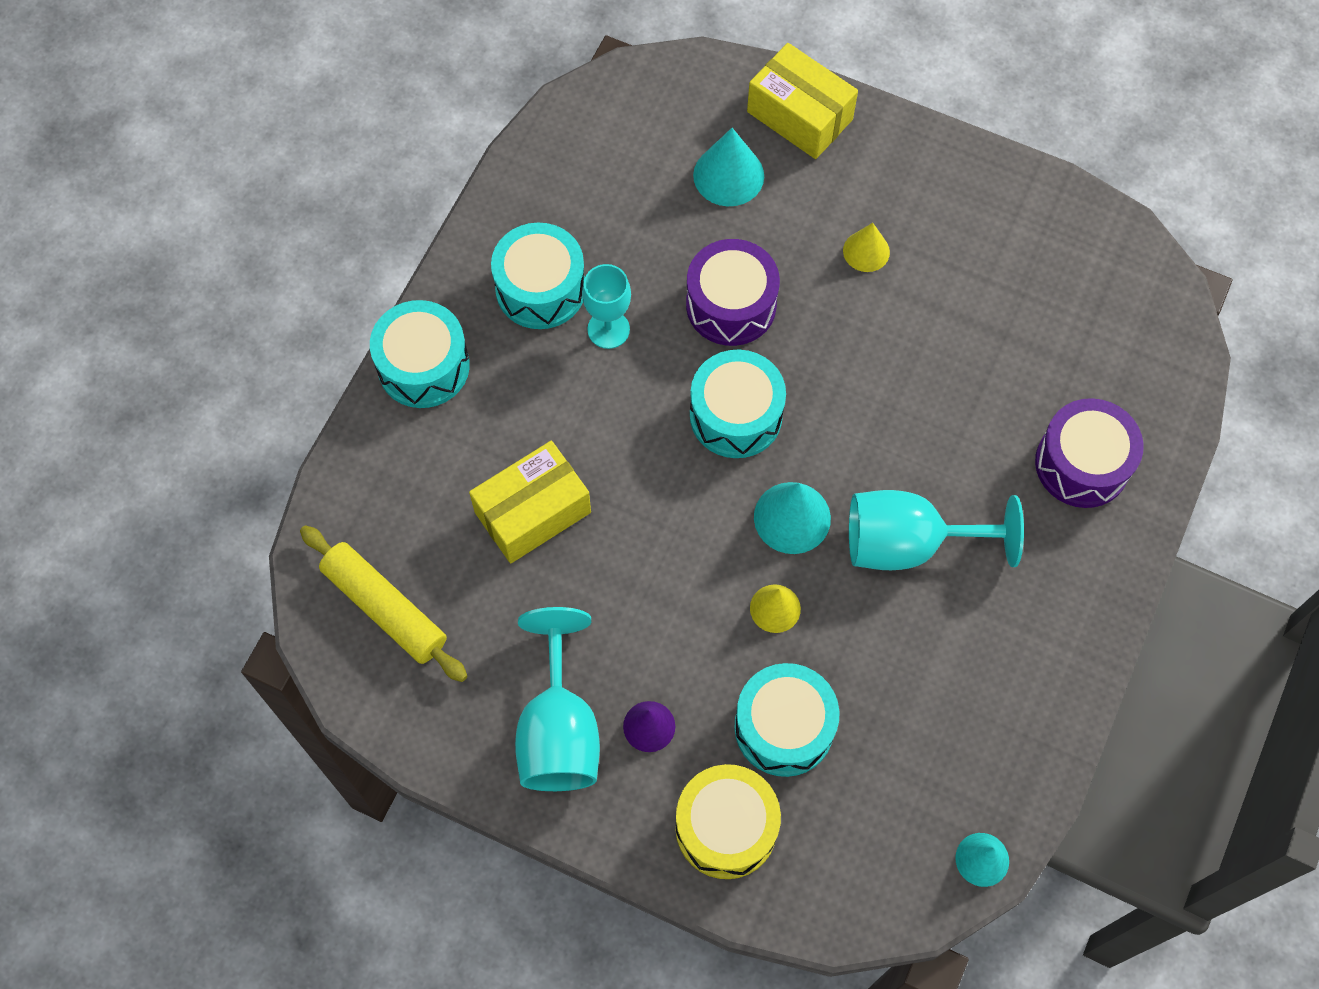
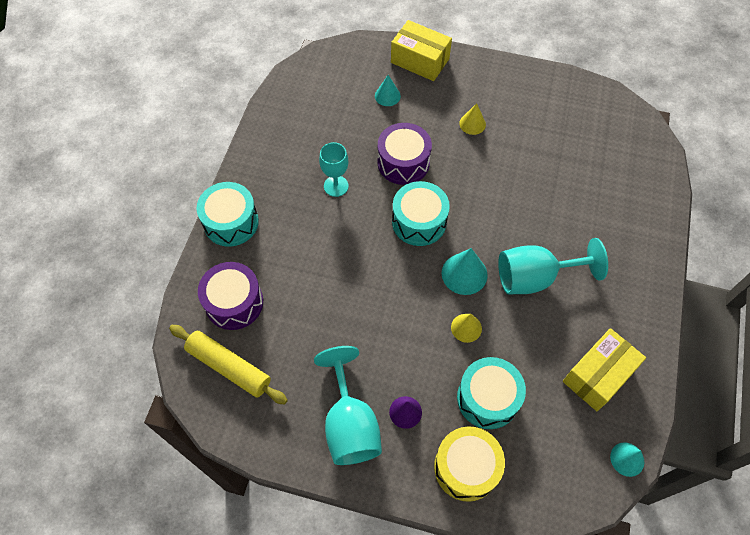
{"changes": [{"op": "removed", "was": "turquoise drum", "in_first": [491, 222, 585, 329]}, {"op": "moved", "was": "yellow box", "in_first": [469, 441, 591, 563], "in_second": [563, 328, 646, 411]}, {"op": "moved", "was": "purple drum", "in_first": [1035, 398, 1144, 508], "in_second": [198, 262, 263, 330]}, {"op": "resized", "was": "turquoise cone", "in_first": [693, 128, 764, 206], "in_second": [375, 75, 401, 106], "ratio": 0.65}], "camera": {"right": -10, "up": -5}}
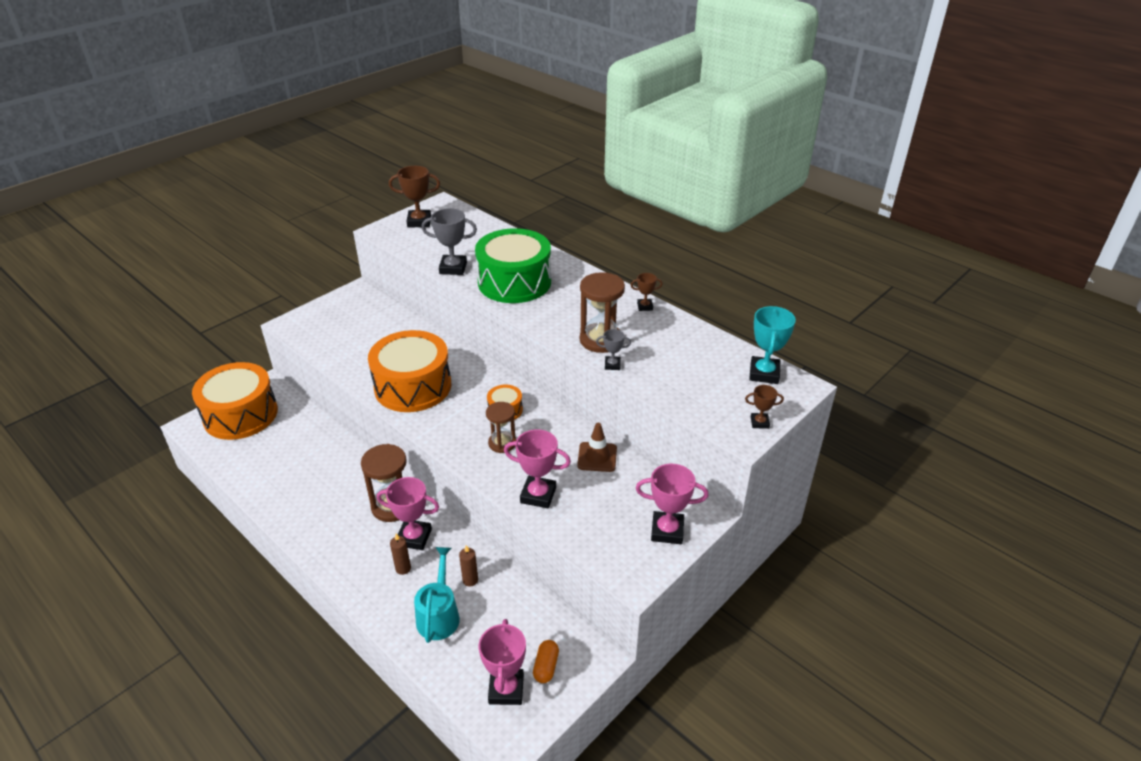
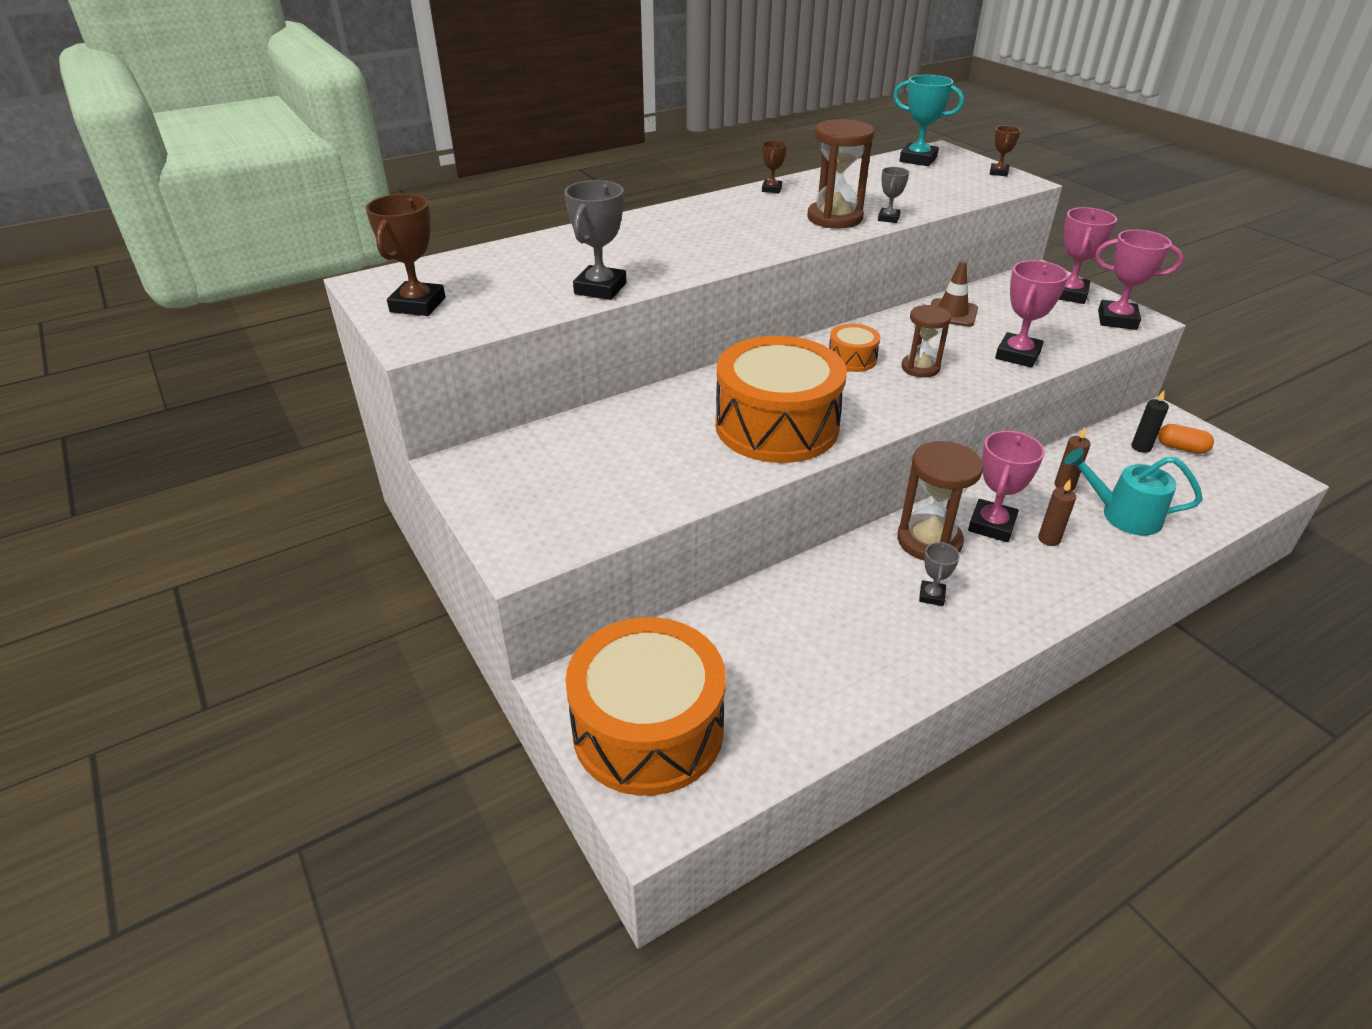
{"changes": [{"op": "removed", "was": "green drum", "in_first": [475, 228, 551, 303]}, {"op": "added", "now": "grey trophy", "in_second": [919, 542, 960, 606]}, {"op": "added", "now": "black candle", "in_second": [1131, 391, 1169, 453]}, {"op": "moved", "was": "pink trophy", "in_first": [479, 619, 526, 705], "in_second": [1095, 230, 1183, 330]}], "camera": {"right": -75, "up": 0}}
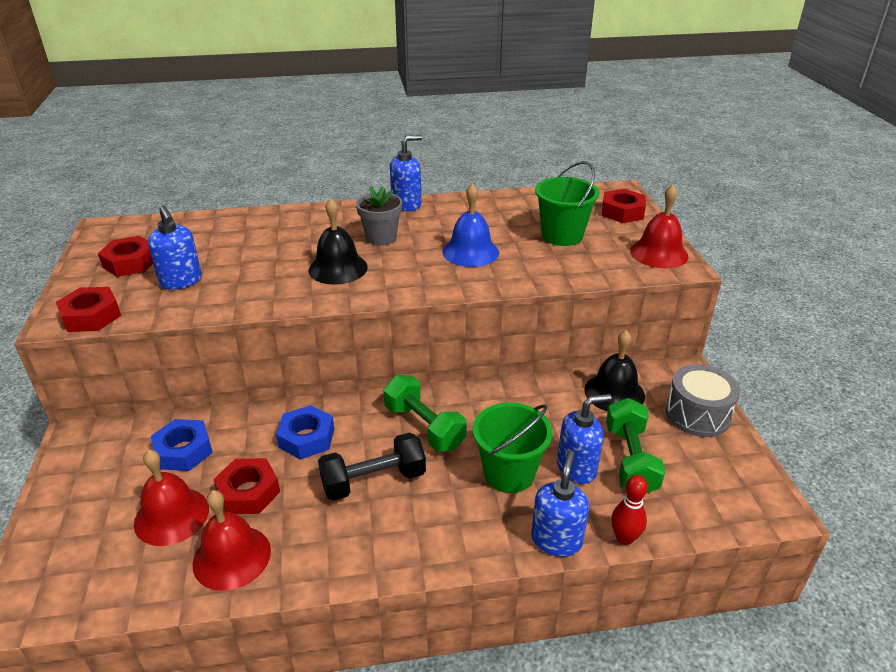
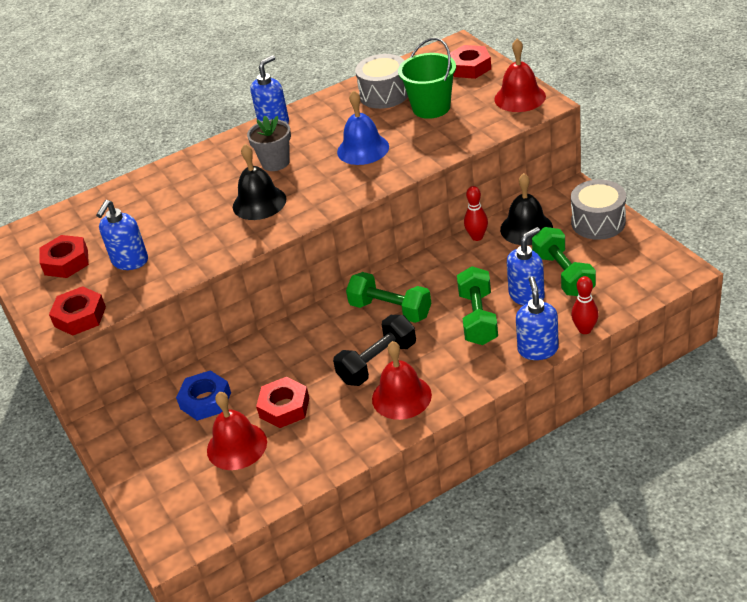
{"changes": [{"op": "removed", "was": "blue nut", "in_first": [276, 405, 334, 460]}, {"op": "added", "now": "grey drum", "in_second": [355, 54, 408, 109]}, {"op": "added", "now": "red bowling pin", "in_second": [464, 186, 488, 241]}, {"op": "moved", "was": "red bell", "in_first": [193, 490, 271, 591], "in_second": [372, 341, 432, 420]}, {"op": "replaced", "was": "green bucket", "now": "green dumbbell", "in_first": [473, 403, 553, 493], "in_second": [457, 266, 498, 345]}, {"op": "turned", "was": "blue soap dispenser", "in_first": [148, 206, 202, 290], "in_second": [96, 200, 148, 270], "clockwise": 75}], "camera": {"right": -15, "up": 5}}
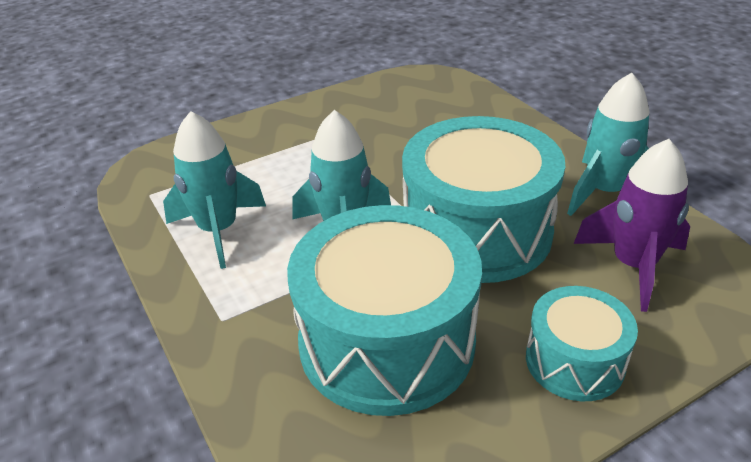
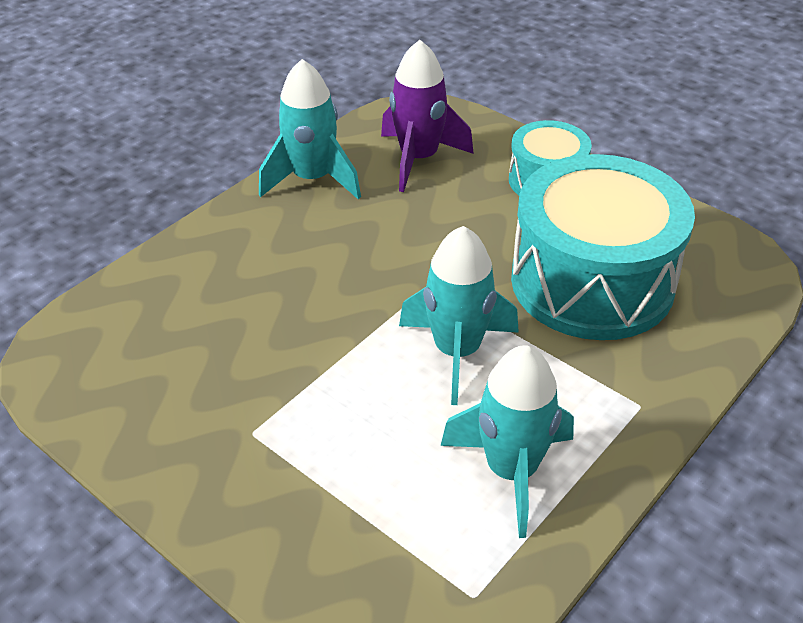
{"changes": [{"op": "removed", "was": "turquoise drum", "in_first": [402, 116, 565, 283]}], "camera": {"right": -110, "up": 5}}
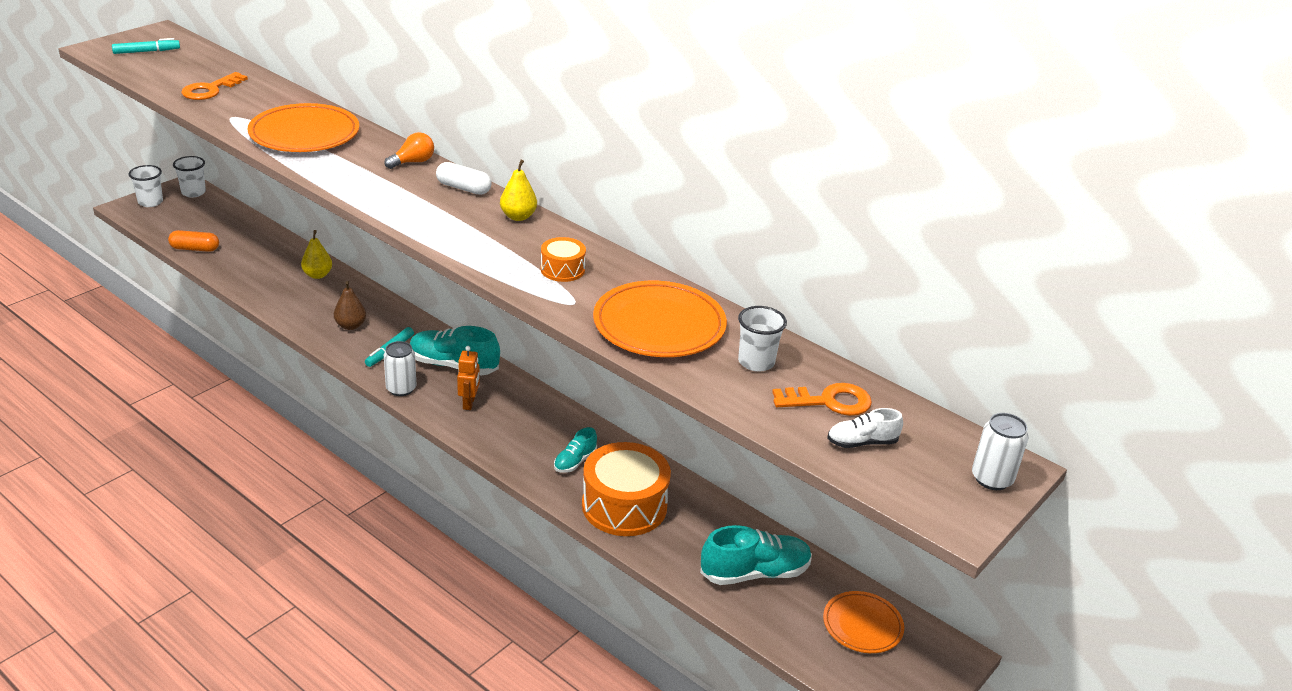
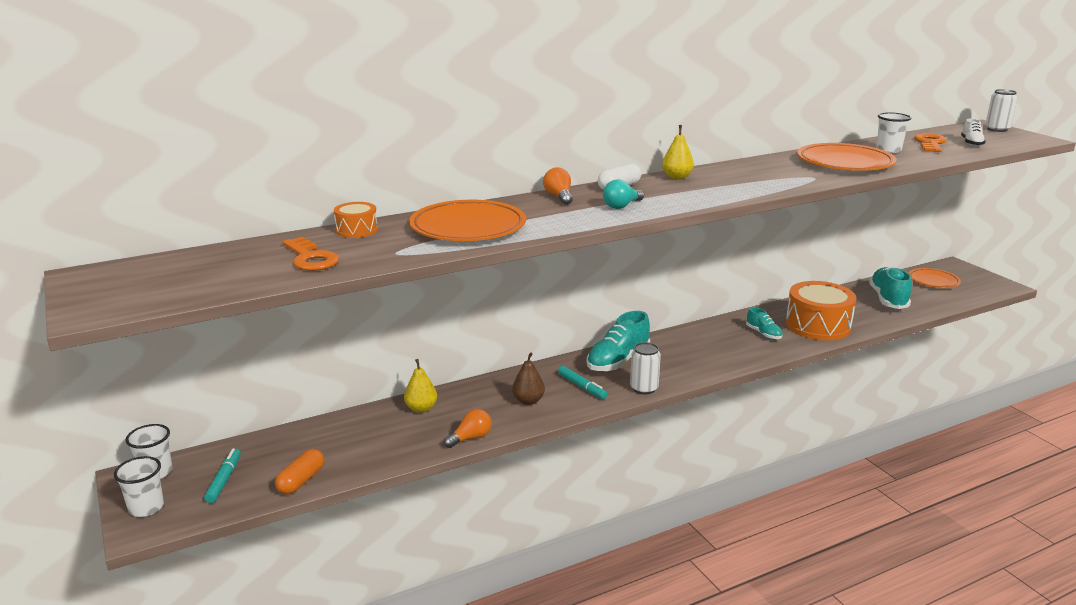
{"changes": [{"op": "removed", "was": "orange robot", "in_first": [457, 346, 480, 410]}, {"op": "added", "now": "orange light bulb", "in_second": [444, 409, 492, 448]}, {"op": "added", "now": "turquoise light bulb", "in_second": [603, 180, 644, 209]}, {"op": "moved", "was": "turquoise marker", "in_first": [112, 38, 180, 54], "in_second": [204, 448, 241, 503]}, {"op": "moved", "was": "orange drum", "in_first": [541, 237, 586, 282], "in_second": [334, 202, 378, 238]}], "camera": {"right": -65, "up": -10}}
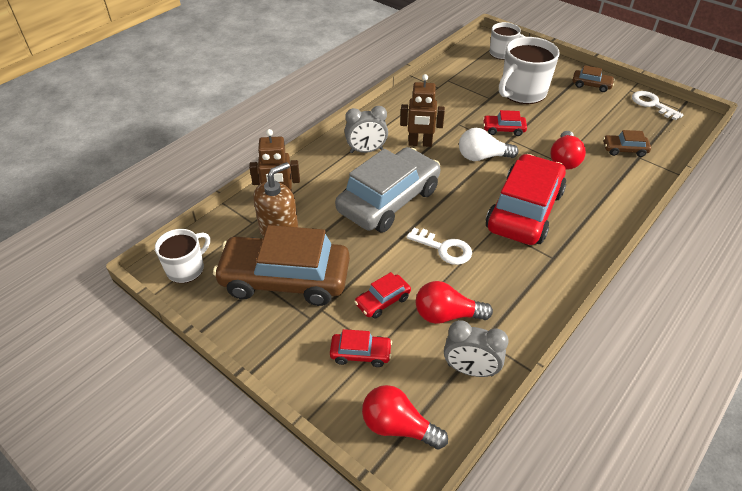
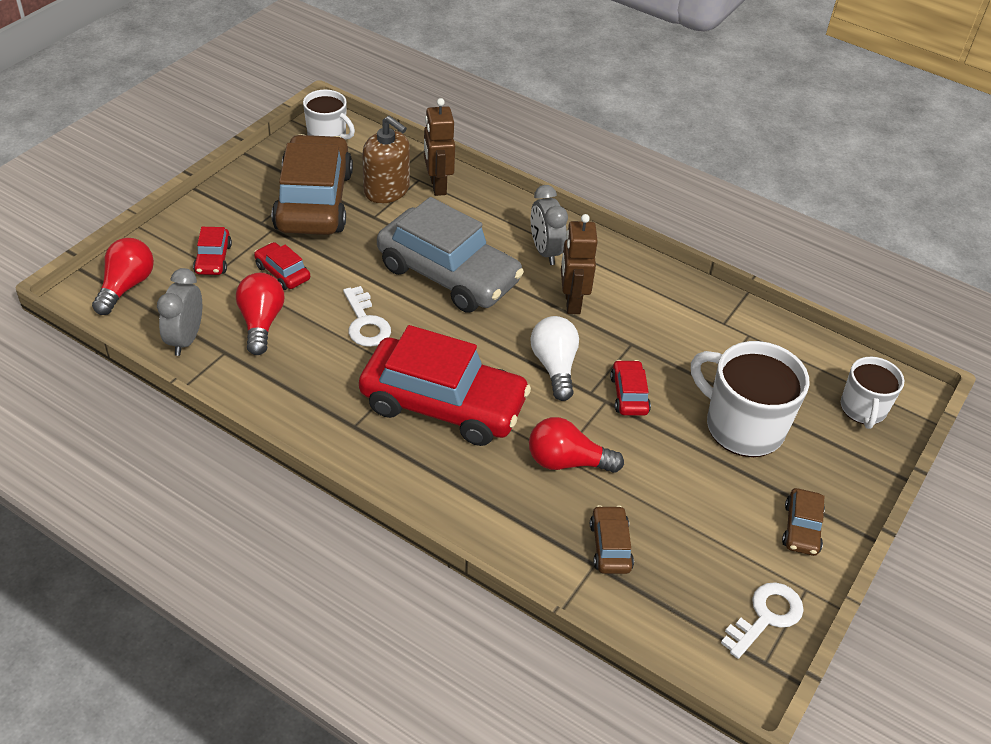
{"changes": [{"op": "turned", "was": "white key", "in_first": [406, 228, 472, 265], "in_second": [343, 286, 391, 347], "clockwise": -45}], "camera": {"right": 80, "up": 0}}
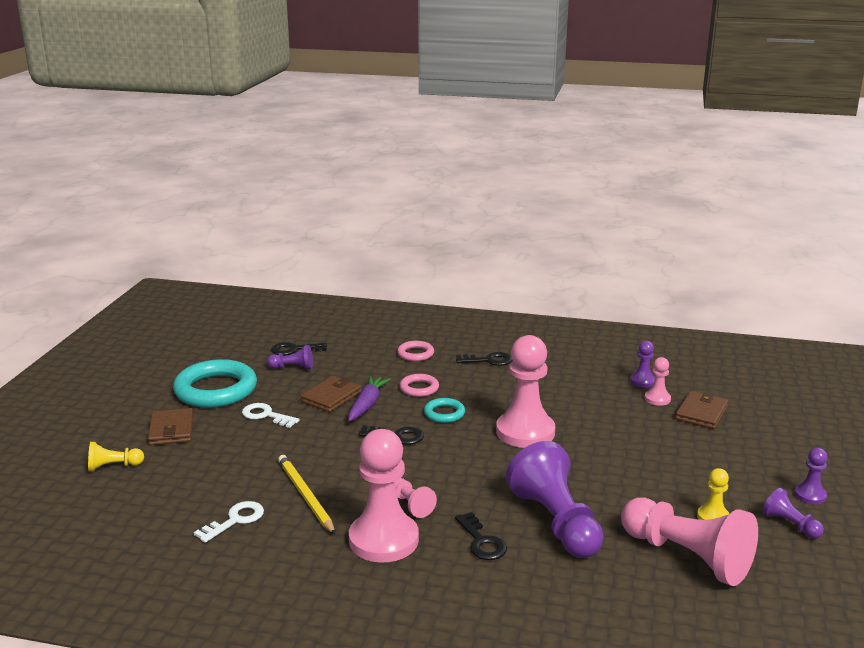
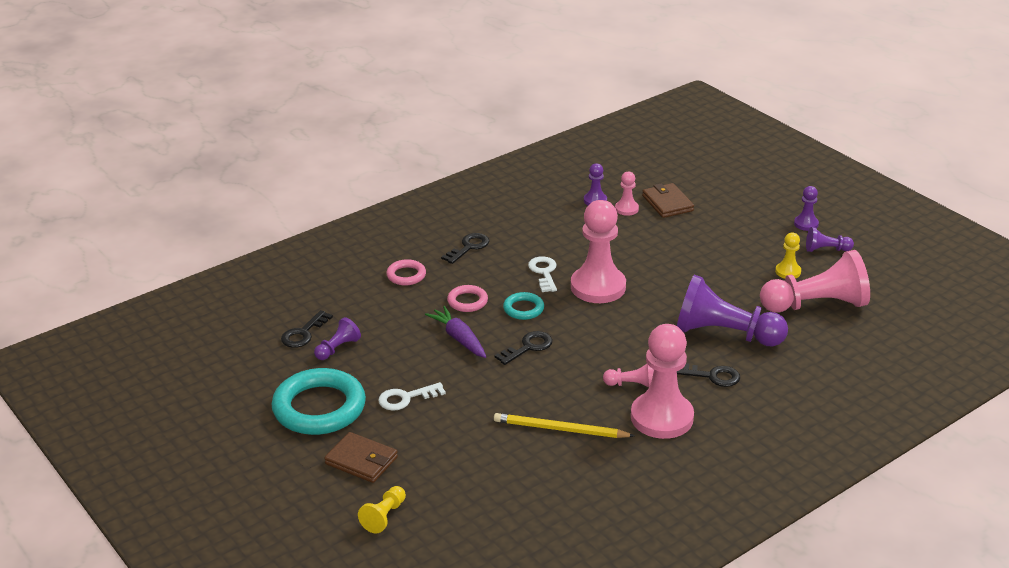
{"changes": [{"op": "removed", "was": "brown wallet", "in_first": [301, 376, 361, 412]}, {"op": "moved", "was": "white key", "in_first": [194, 501, 264, 543], "in_second": [528, 256, 557, 292]}], "camera": {"right": -50, "up": 10}}
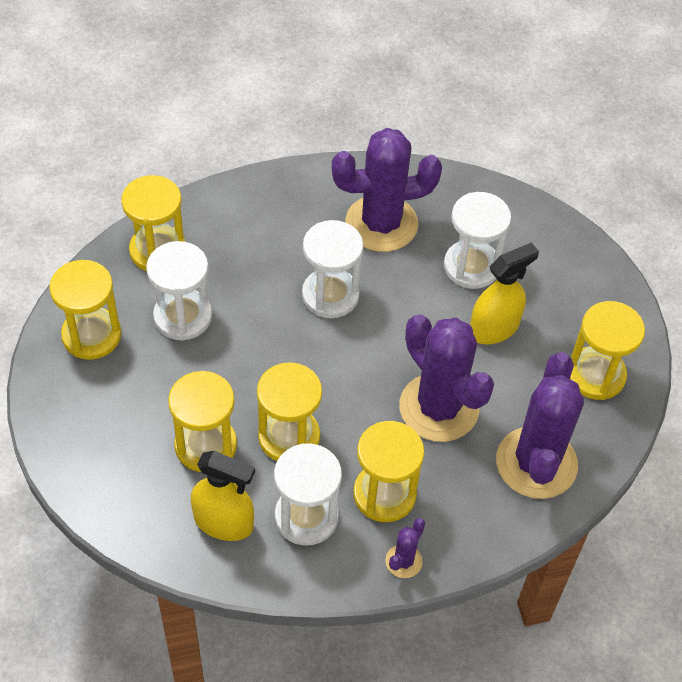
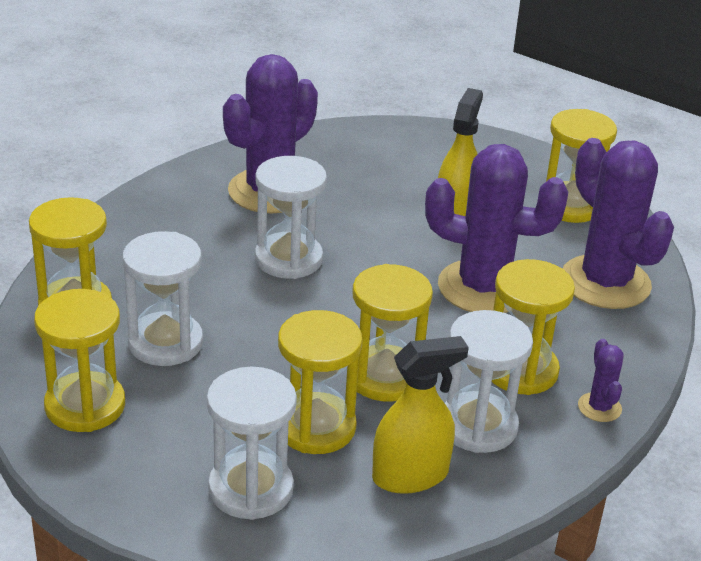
{"changes": [{"op": "moved", "was": "white hourglass", "in_first": [444, 192, 511, 289], "in_second": [207, 367, 297, 520]}], "camera": {"right": -40, "up": -20}}
